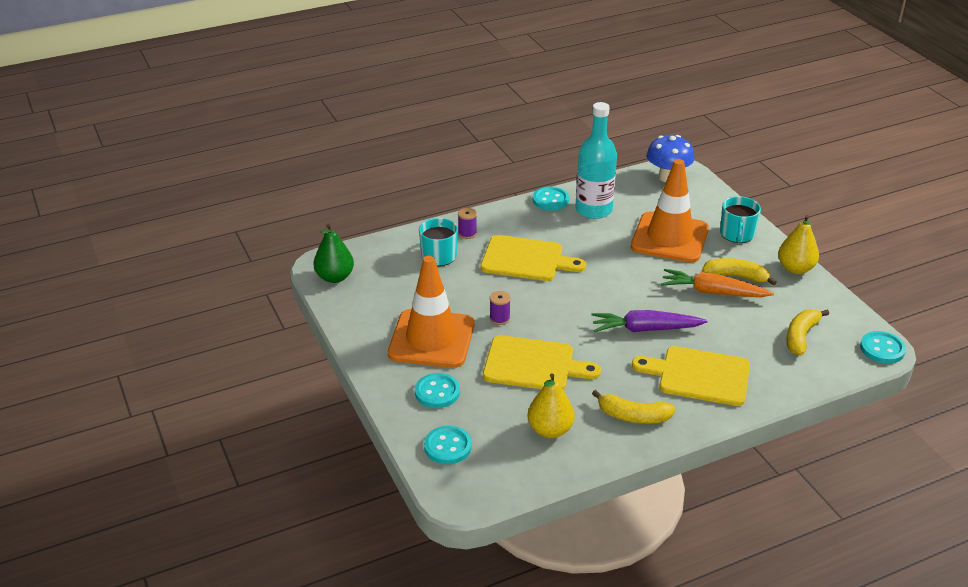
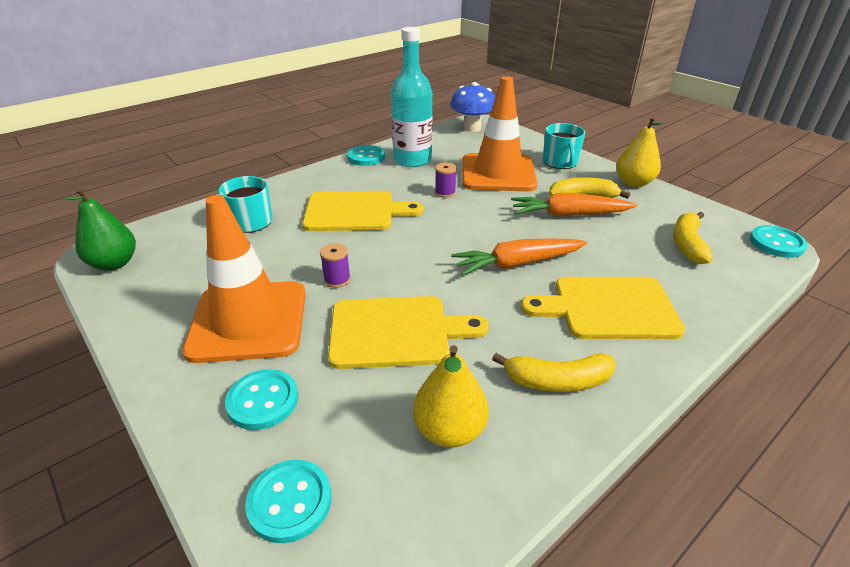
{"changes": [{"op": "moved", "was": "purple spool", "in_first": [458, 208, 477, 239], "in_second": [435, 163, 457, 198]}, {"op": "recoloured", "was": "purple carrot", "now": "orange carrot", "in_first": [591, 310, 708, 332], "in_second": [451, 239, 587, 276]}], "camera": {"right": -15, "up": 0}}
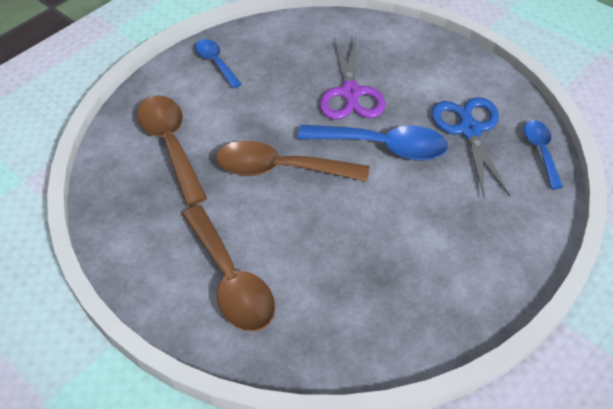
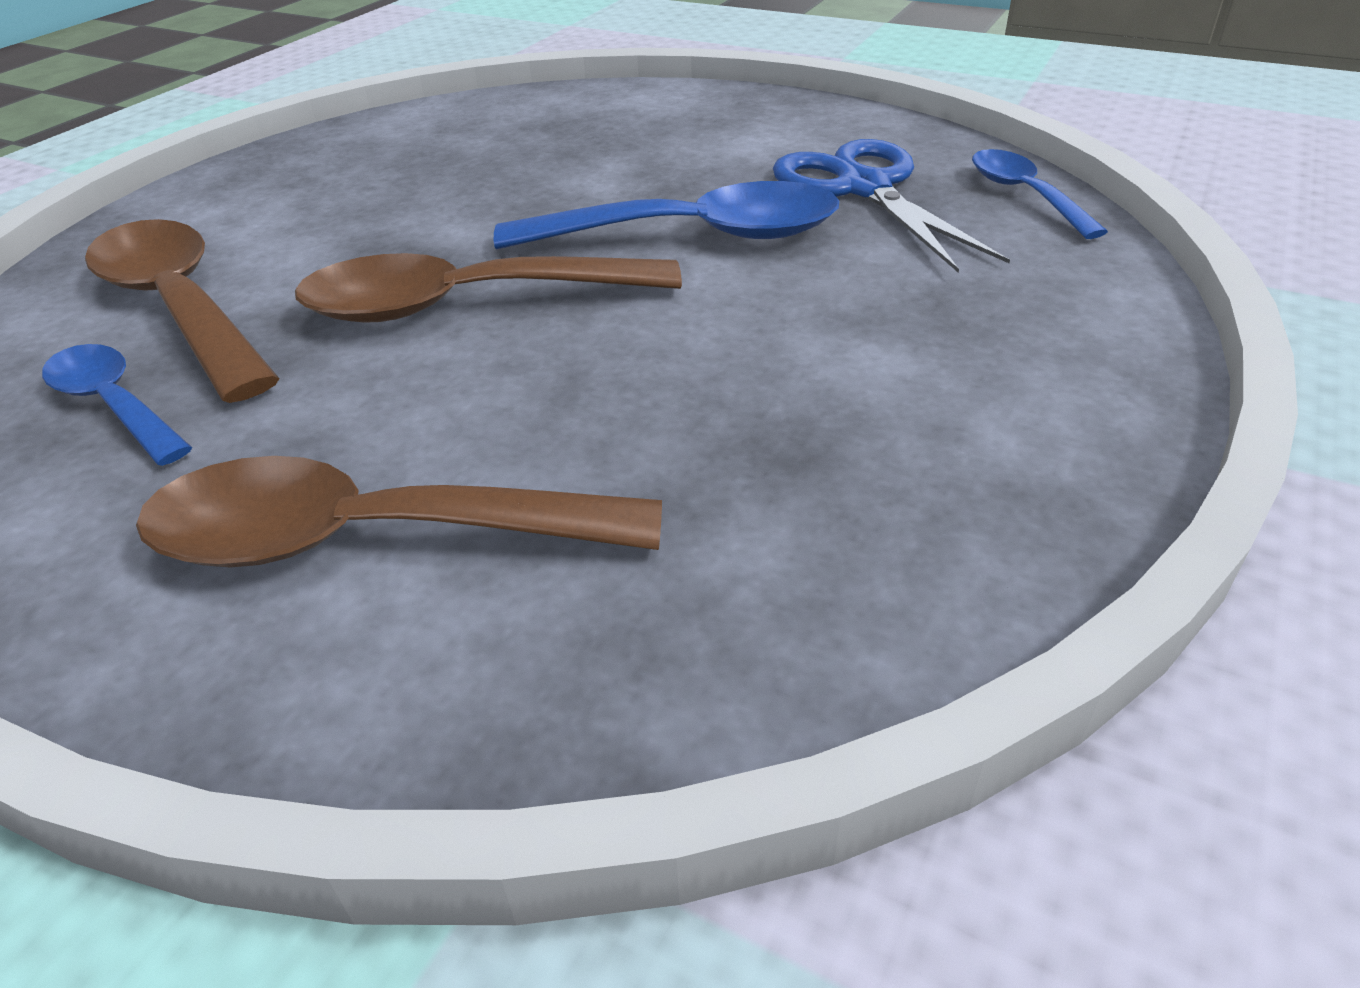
{"changes": [{"op": "removed", "was": "purple scissors", "in_first": [320, 35, 385, 120]}, {"op": "moved", "was": "blue spoon", "in_first": [195, 39, 241, 88], "in_second": [42, 344, 192, 466]}, {"op": "turned", "was": "brown spoon", "in_first": [182, 205, 275, 332], "in_second": [136, 456, 662, 568], "clockwise": 135}], "camera": {"right": -15, "up": -10}}
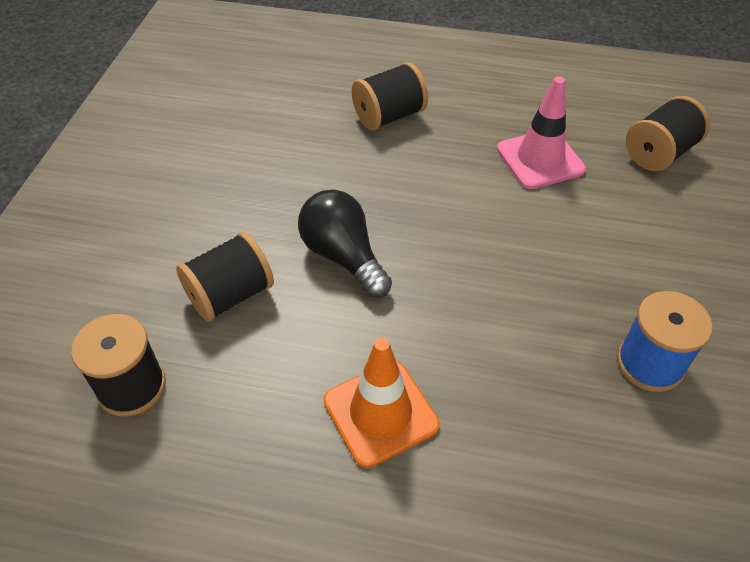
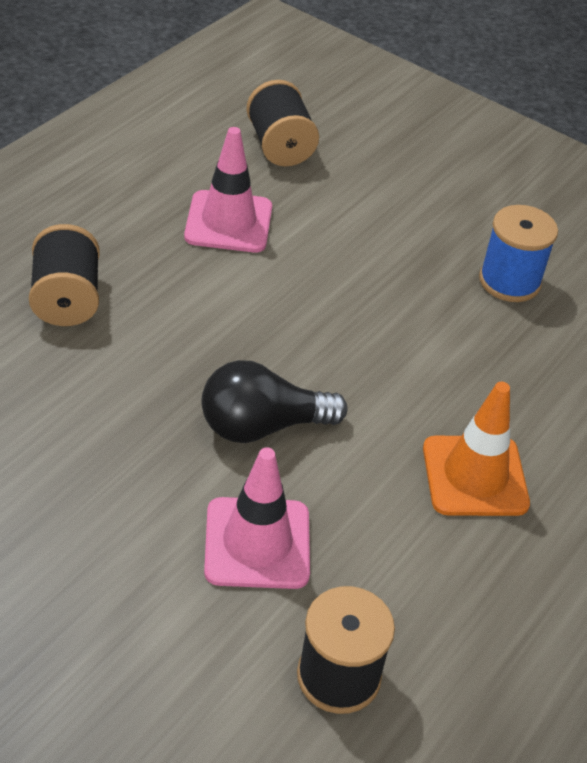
{"changes": [{"op": "replaced", "was": "black spool", "now": "pink traffic cone", "in_first": [176, 232, 274, 322], "in_second": [204, 447, 310, 589]}], "camera": {"right": -70, "up": -5}}
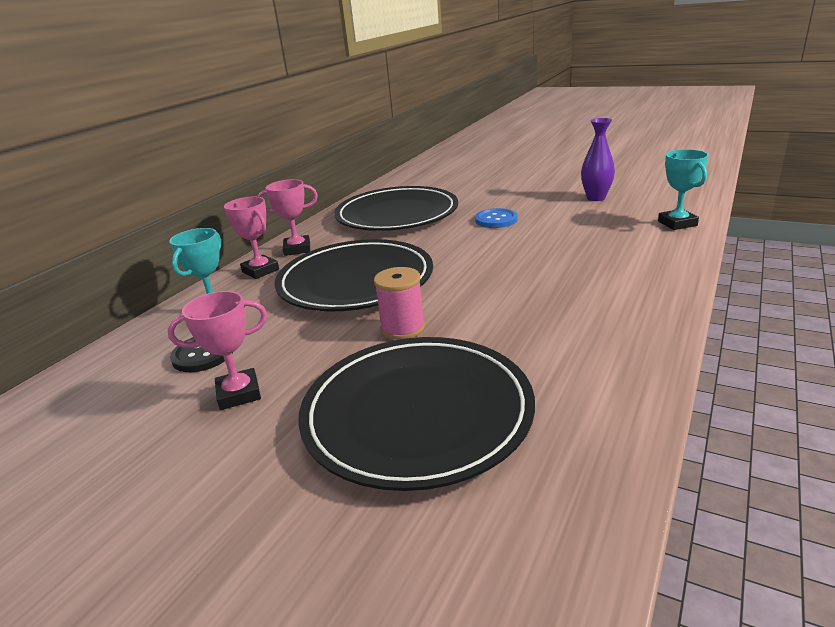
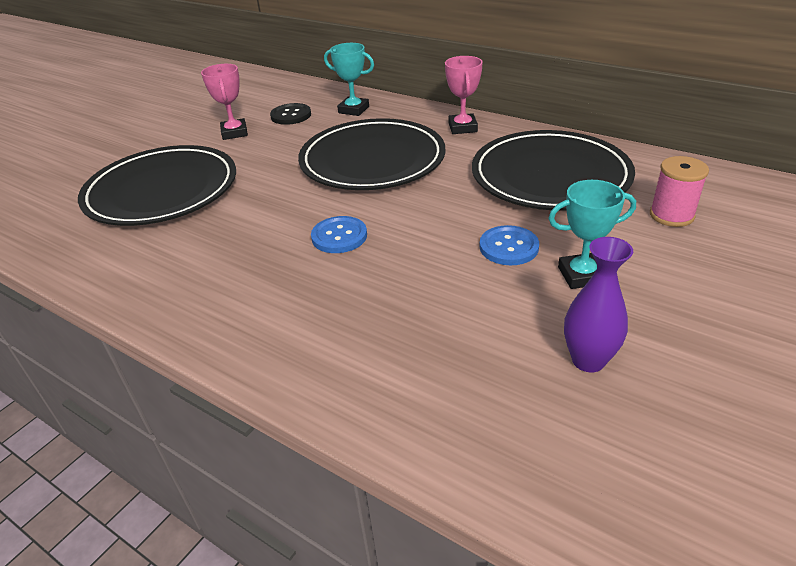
{"changes": [{"op": "removed", "was": "pink trophy", "in_first": [224, 197, 279, 279]}, {"op": "added", "now": "blue button", "in_second": [311, 216, 367, 253]}, {"op": "moved", "was": "pink spool", "in_first": [374, 267, 425, 340], "in_second": [650, 156, 709, 227]}, {"op": "moved", "was": "turquoise trophy", "in_first": [658, 149, 709, 230], "in_second": [548, 180, 636, 289]}], "camera": {"right": 95, "up": 10}}
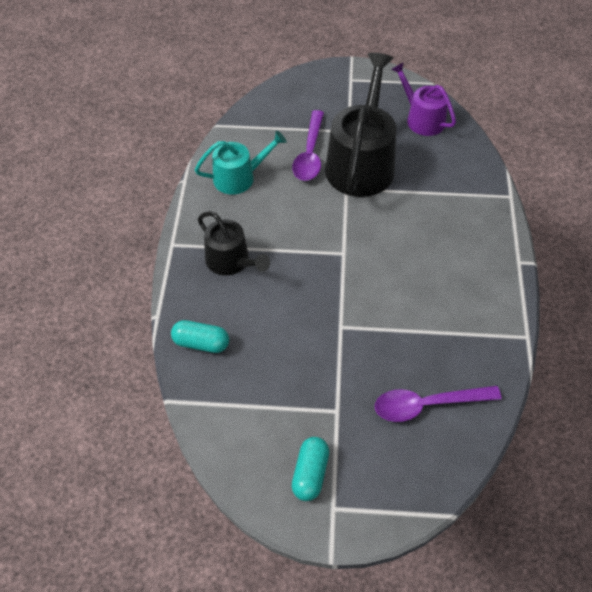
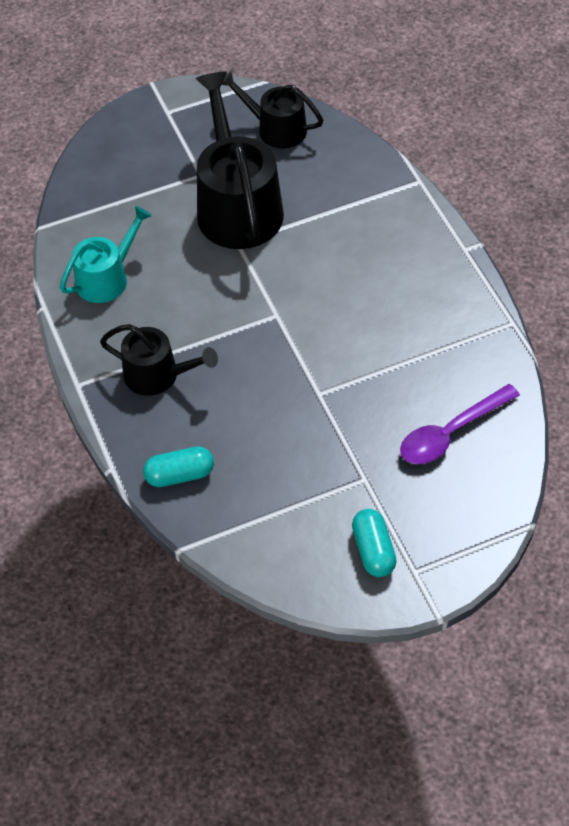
{"changes": [{"op": "removed", "was": "purple spoon", "in_first": [292, 110, 324, 181]}, {"op": "recoloured", "was": "purple watering can", "now": "black watering can", "in_first": [391, 62, 456, 136], "in_second": [222, 71, 323, 149]}], "camera": {"right": -25, "up": 0}}
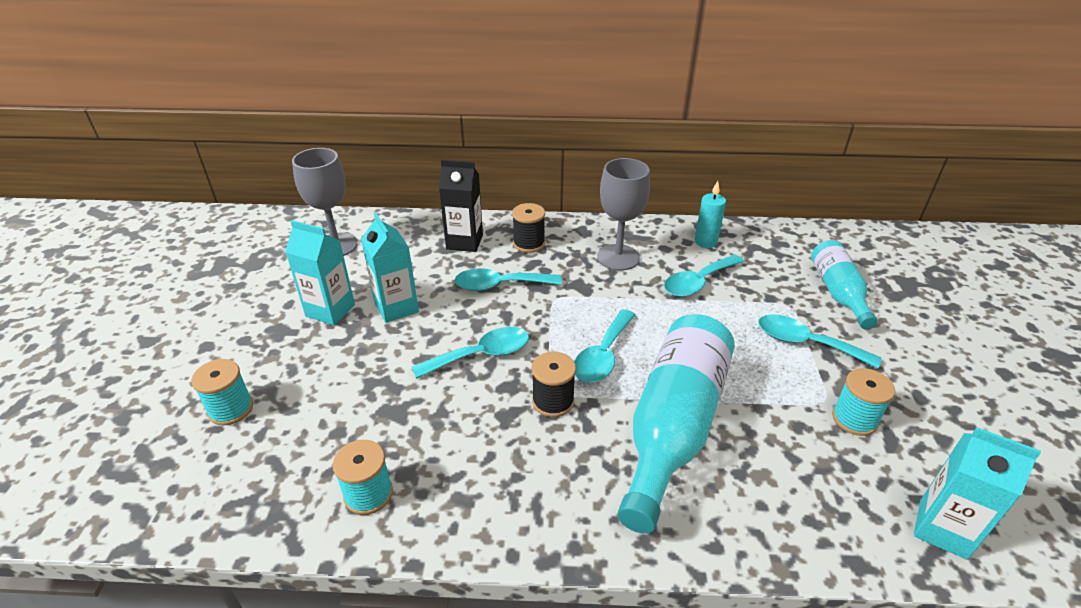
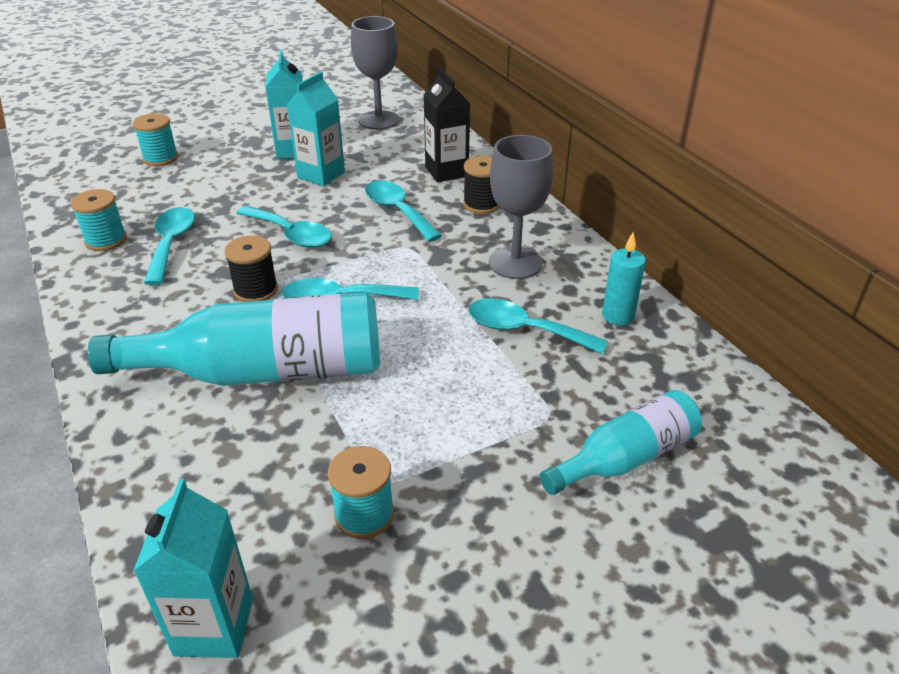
{"changes": [{"op": "moved", "was": "turquoise spoon", "in_first": [758, 314, 881, 368], "in_second": [144, 207, 195, 285]}], "camera": {"right": 60, "up": 0}}
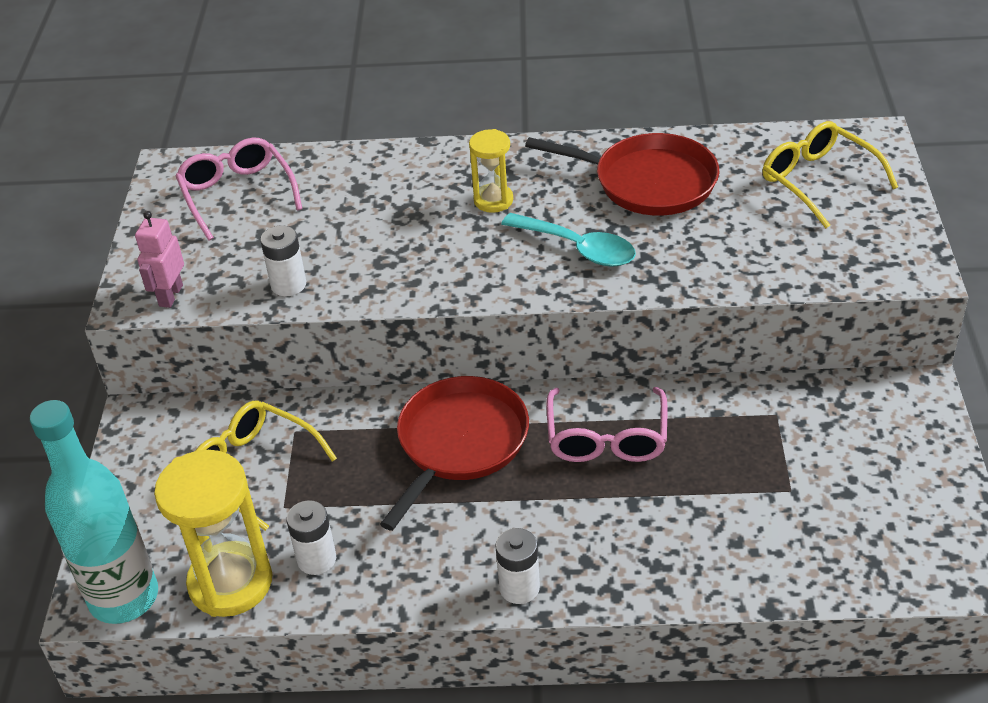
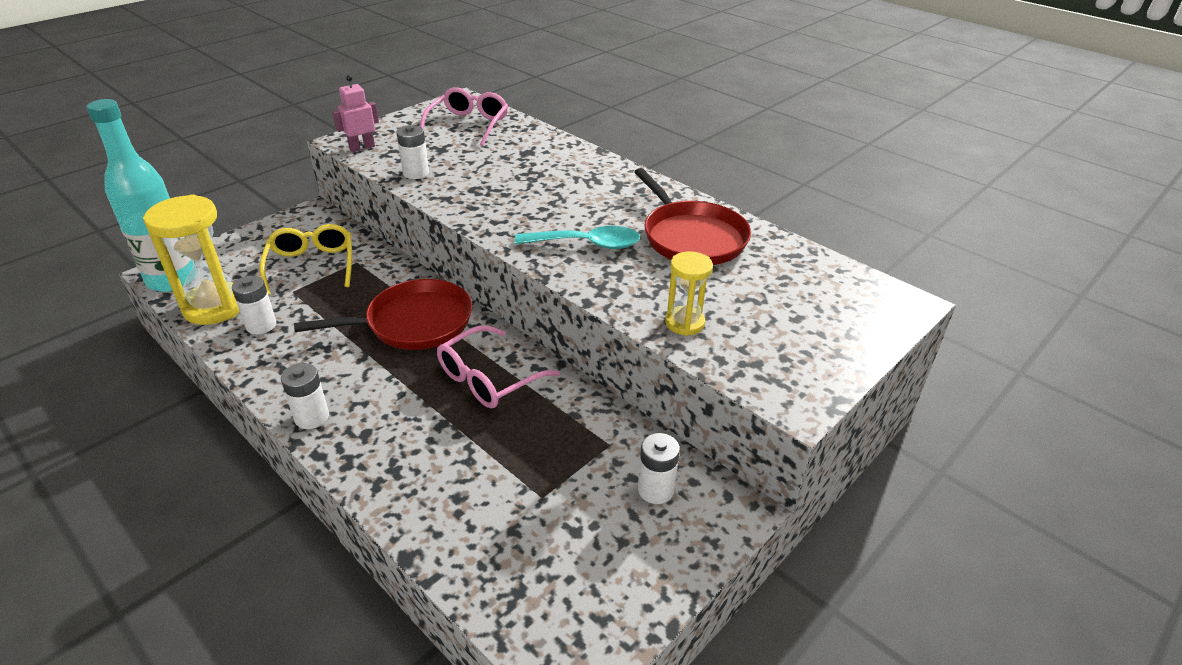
{"changes": [{"op": "removed", "was": "yellow glasses", "in_first": [762, 121, 898, 229]}, {"op": "added", "now": "white battery", "in_second": [638, 433, 680, 504]}, {"op": "moved", "was": "yellow hourglass", "in_first": [469, 129, 513, 213], "in_second": [665, 251, 713, 336]}, {"op": "turned", "was": "turquoise spoon", "in_first": [501, 213, 636, 267], "in_second": [515, 226, 640, 249], "clockwise": -75}], "camera": {"right": 40, "up": -5}}
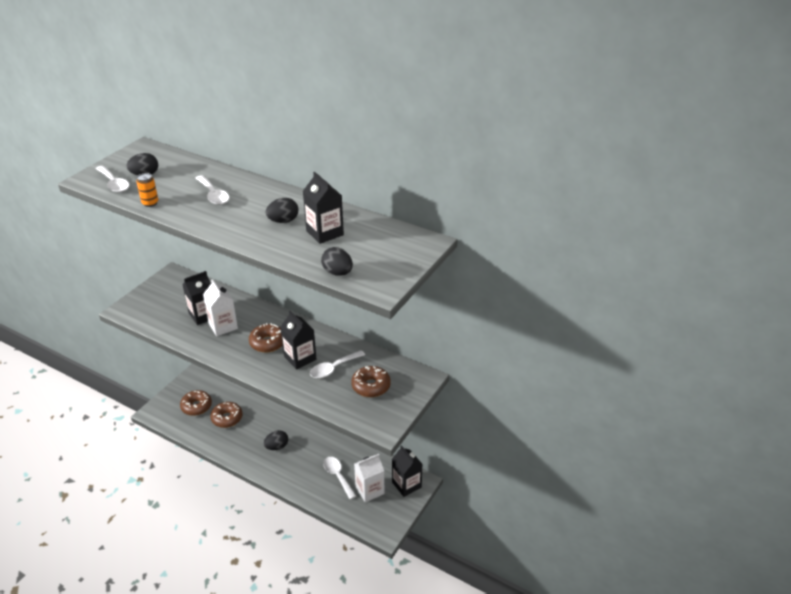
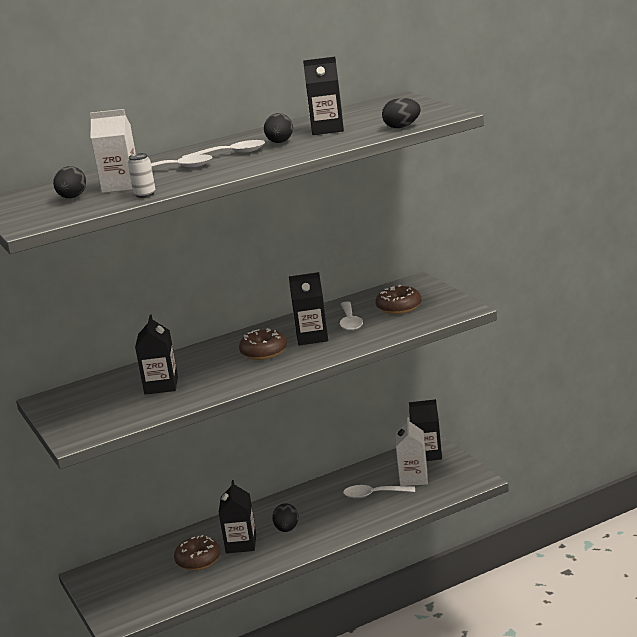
{"changes": [{"op": "removed", "was": "brown donut", "in_first": [180, 390, 212, 416]}, {"op": "added", "now": "black carton", "in_second": [219, 480, 256, 553]}, {"op": "moved", "was": "white spoon", "in_first": [96, 166, 129, 192], "in_second": [182, 140, 265, 158]}, {"op": "moved", "was": "white carton", "in_first": [203, 280, 238, 336], "in_second": [90, 109, 136, 193]}, {"op": "recoloured", "was": "orange can", "now": "white can", "in_first": [136, 173, 158, 207], "in_second": [128, 153, 155, 198]}], "camera": {"right": -55, "up": -15}}
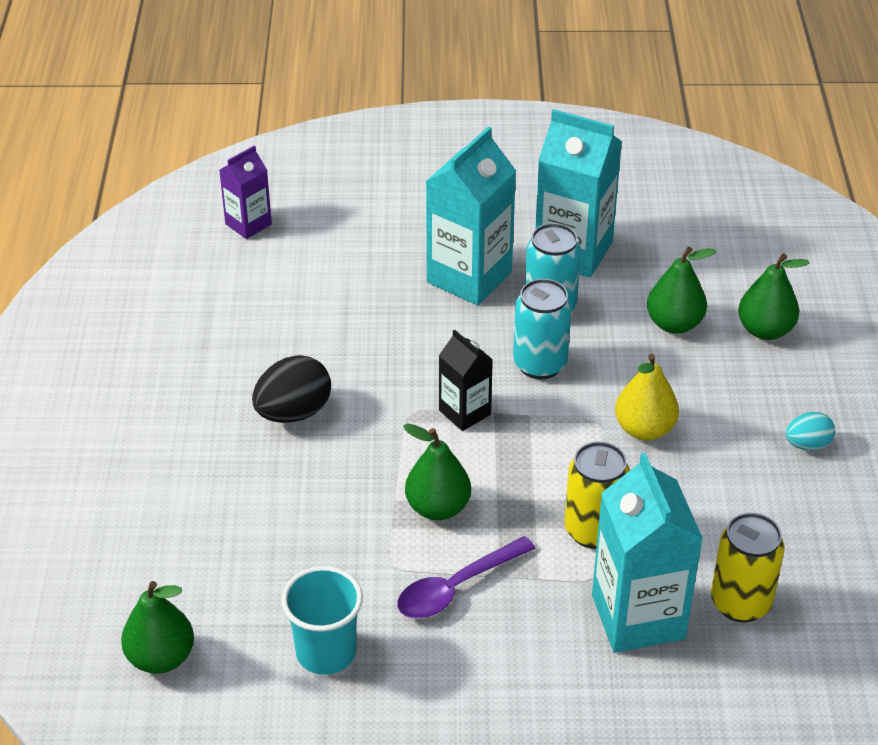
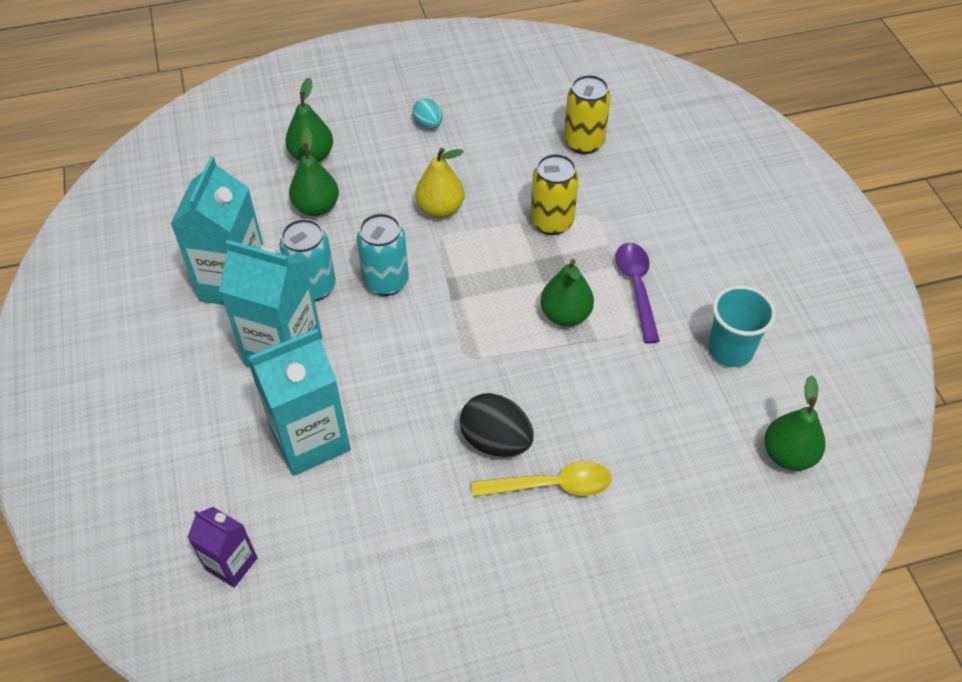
{"changes": [{"op": "removed", "was": "black carton", "in_first": [439, 329, 493, 431]}, {"op": "added", "now": "yellow spoon", "in_second": [472, 461, 612, 497]}, {"op": "moved", "was": "turquoise carton", "in_first": [592, 453, 703, 653], "in_second": [247, 329, 351, 476]}, {"op": "turned", "was": "purple spoon", "in_first": [397, 536, 536, 618], "in_second": [616, 243, 660, 344], "clockwise": -135}], "camera": {"right": -105, "up": 10}}
